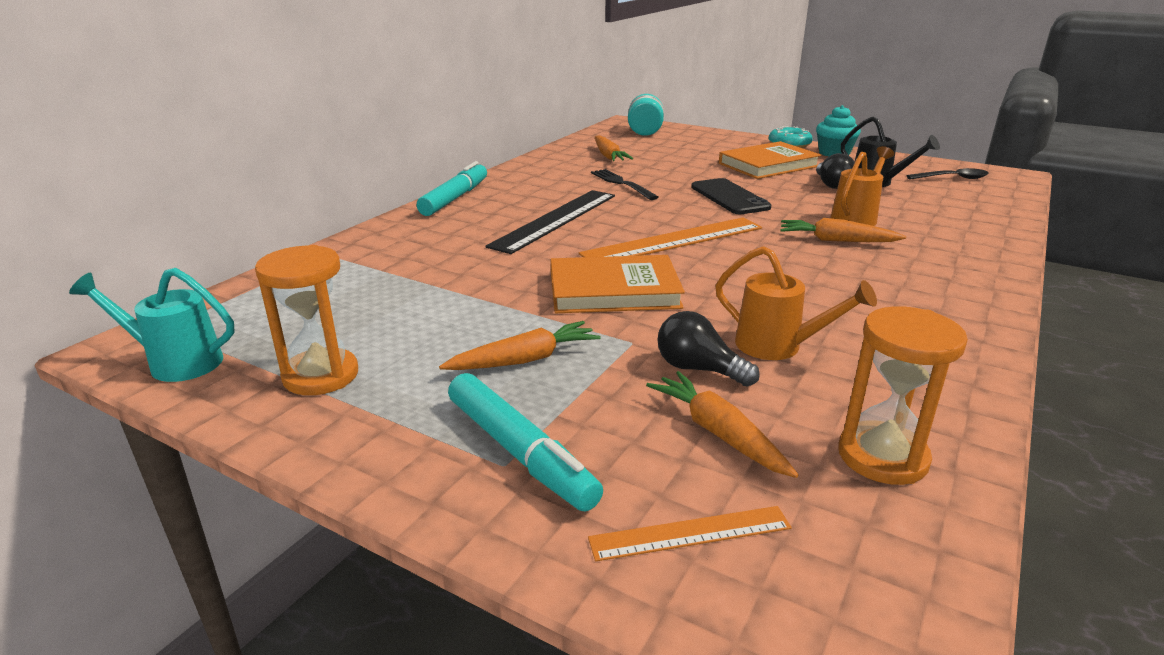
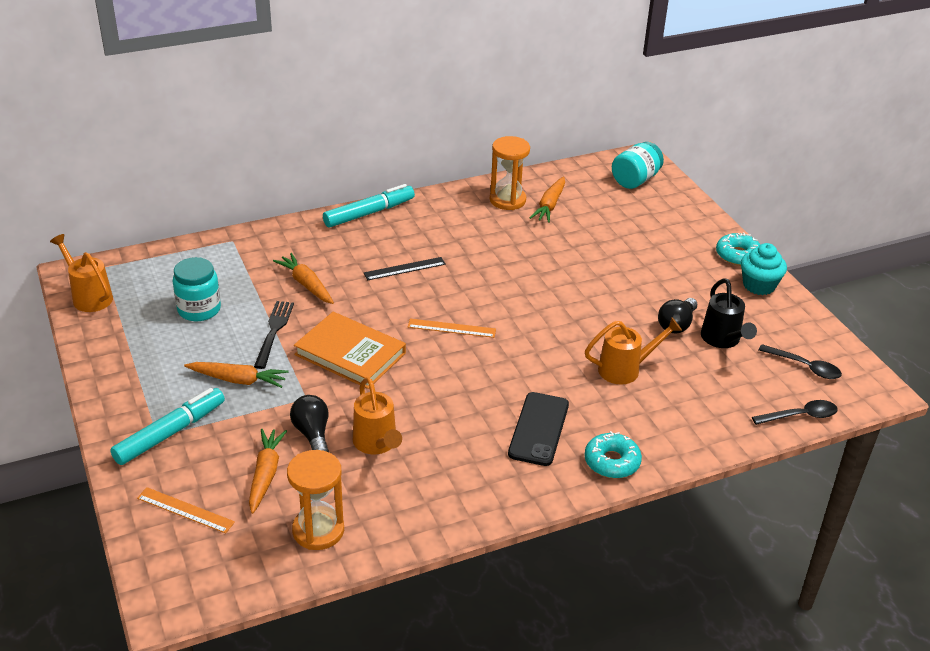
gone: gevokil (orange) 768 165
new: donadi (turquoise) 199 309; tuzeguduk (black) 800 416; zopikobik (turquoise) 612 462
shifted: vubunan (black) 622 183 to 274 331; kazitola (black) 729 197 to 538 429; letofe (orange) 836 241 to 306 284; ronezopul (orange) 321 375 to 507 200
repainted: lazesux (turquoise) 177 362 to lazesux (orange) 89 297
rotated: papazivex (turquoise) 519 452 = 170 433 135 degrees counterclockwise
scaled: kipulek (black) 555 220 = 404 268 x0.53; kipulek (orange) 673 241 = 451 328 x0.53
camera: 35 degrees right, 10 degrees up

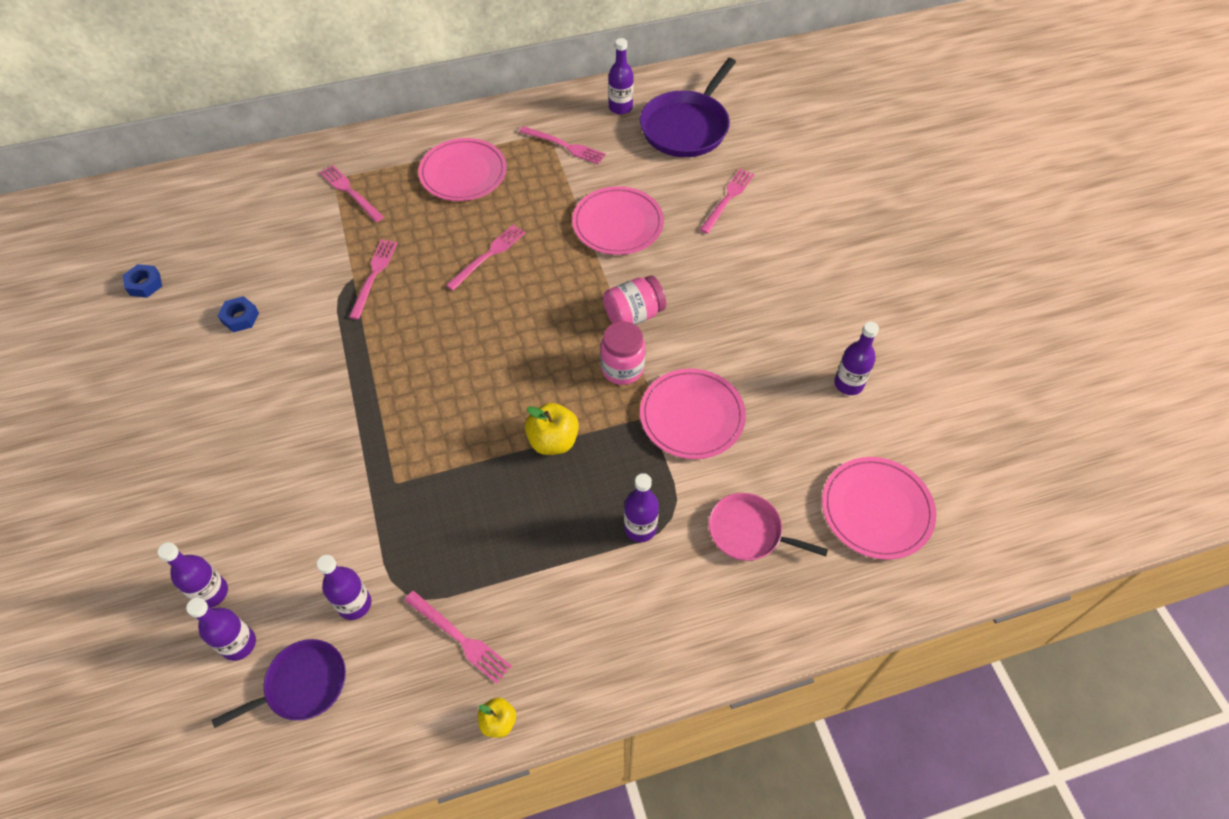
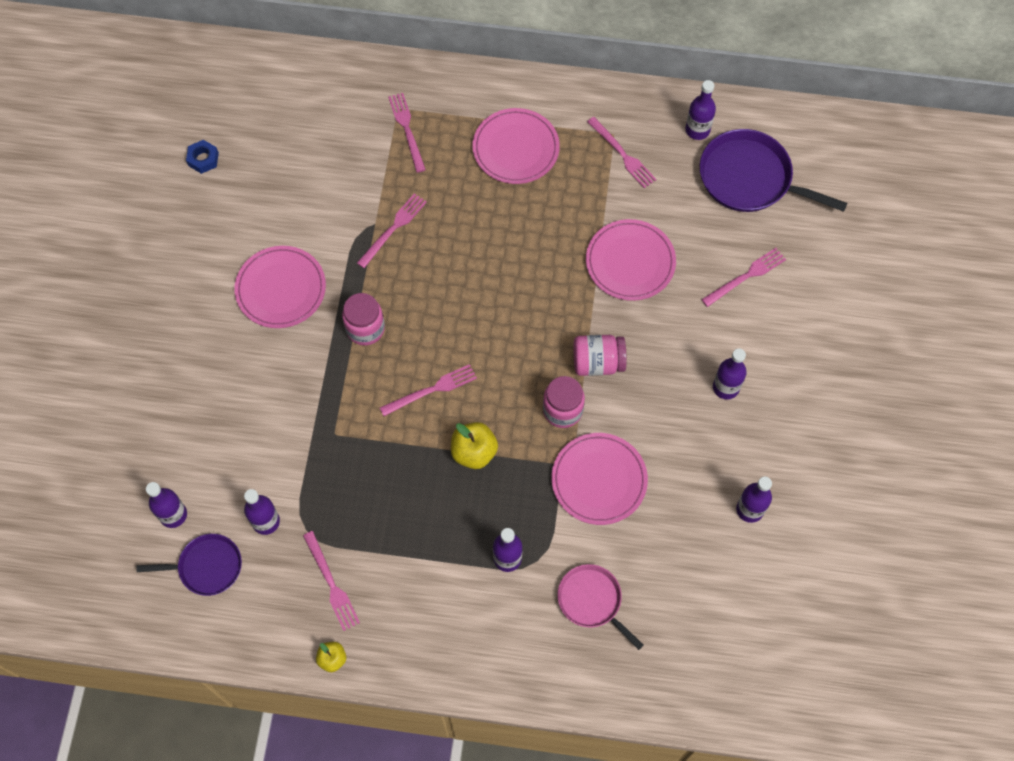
gone: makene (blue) 240 318
new: donadi (pink) 365 329
shifted: vubunan (pink) 488 255 to 431 390; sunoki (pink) 876 509 to 281 289; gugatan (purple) 211 592 to 726 387
rotated: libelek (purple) 686 127 = 750 178 60 degrees clockwise
camera: 25 degrees right, 10 degrees up

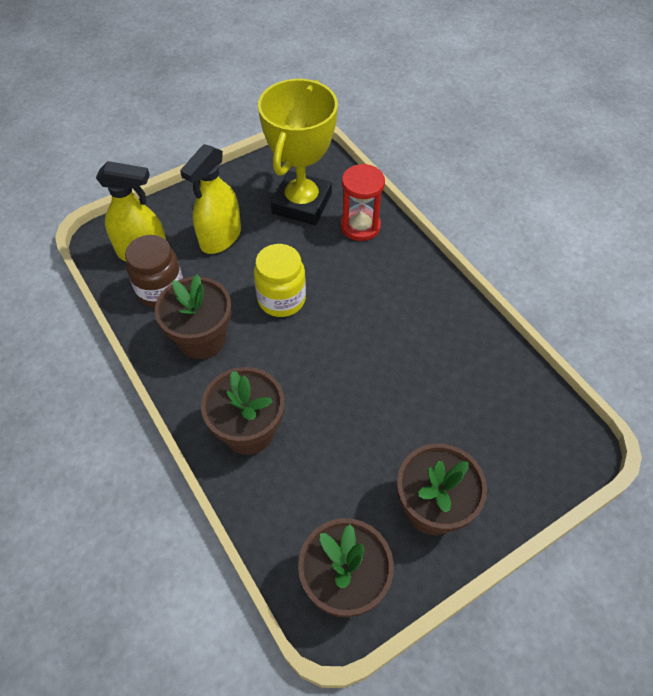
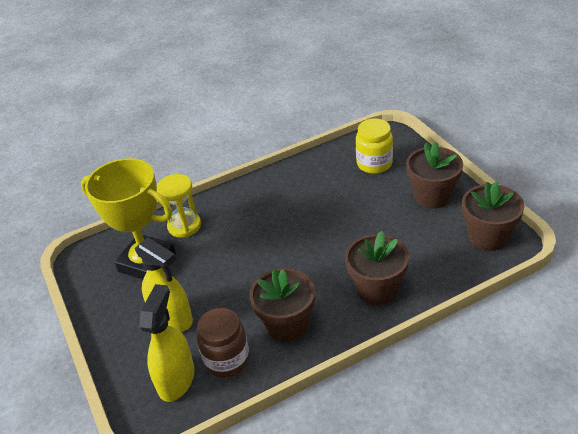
shifted: donadi (yellow) 281 299 to 374 164
repainted: ronezopul (red) 360 226 to ronezopul (yellow) 184 226
camera: 80 degrees left, 15 degrees down

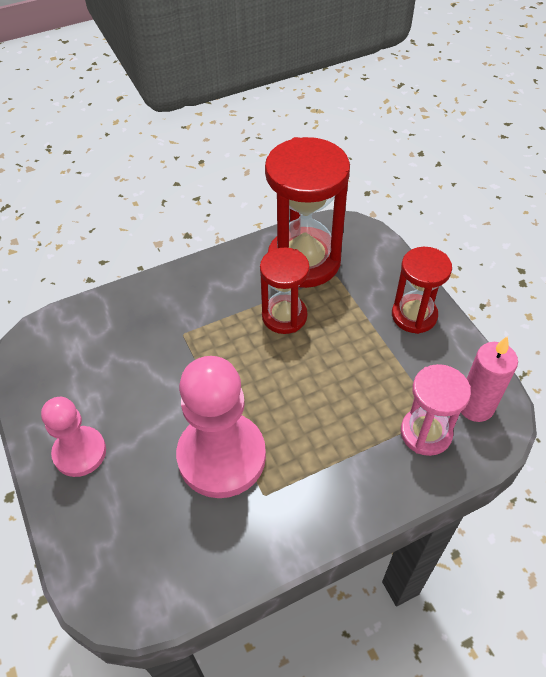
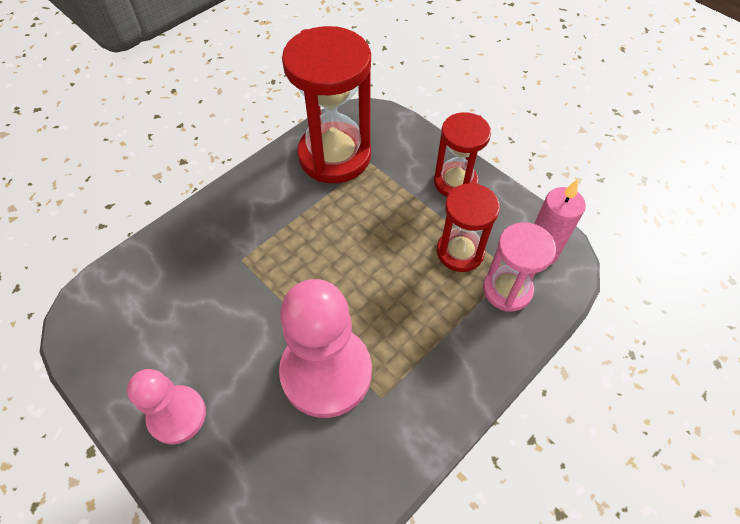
shifted: ronezopul (red) 284 316 to 460 252
camera: 20 degrees left, 5 degrees up

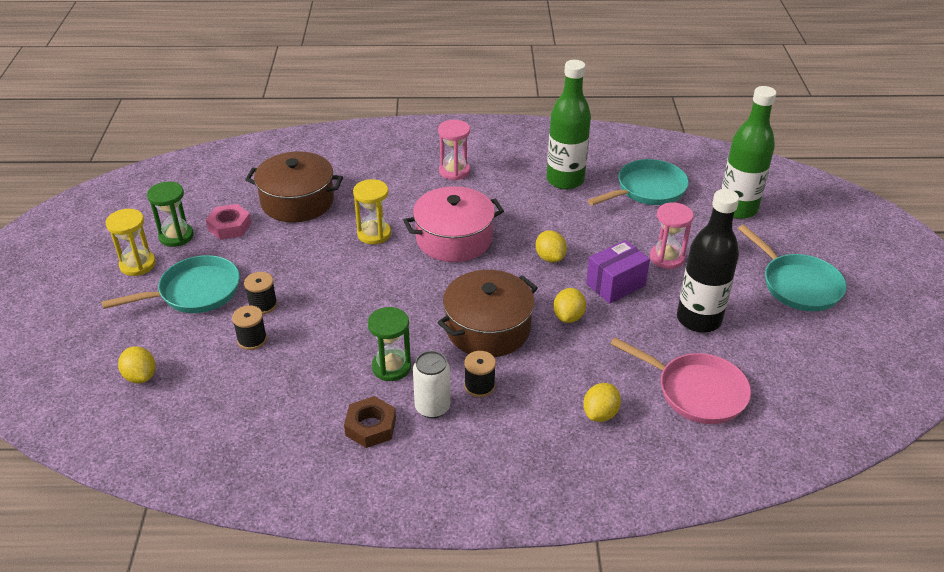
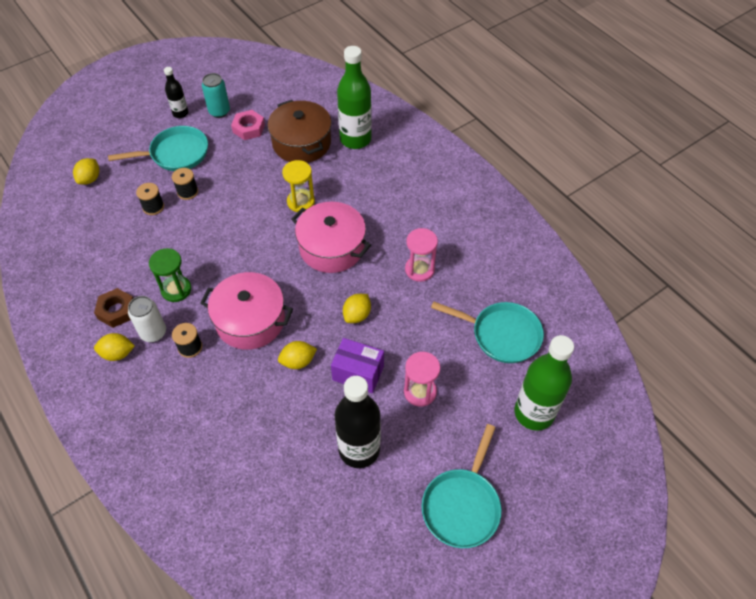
gone: libelek (pink) 696 391
shifted: gugatan (green) 565 180 to 355 139; ronezopul (pink) 454 171 to 419 269; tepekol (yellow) 600 414 to 118 353
swapped: ronezopul (green) 176 236 to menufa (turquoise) 219 111; ronezopul (yellow) 137 264 to gugatan (black) 180 113
repainted: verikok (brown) 488 328 to verikok (pink) 250 320
rotated: libelek (turquoise) 194 292 = 175 154 45 degrees counterclockwise
camera: 55 degrees right, 15 degrees up

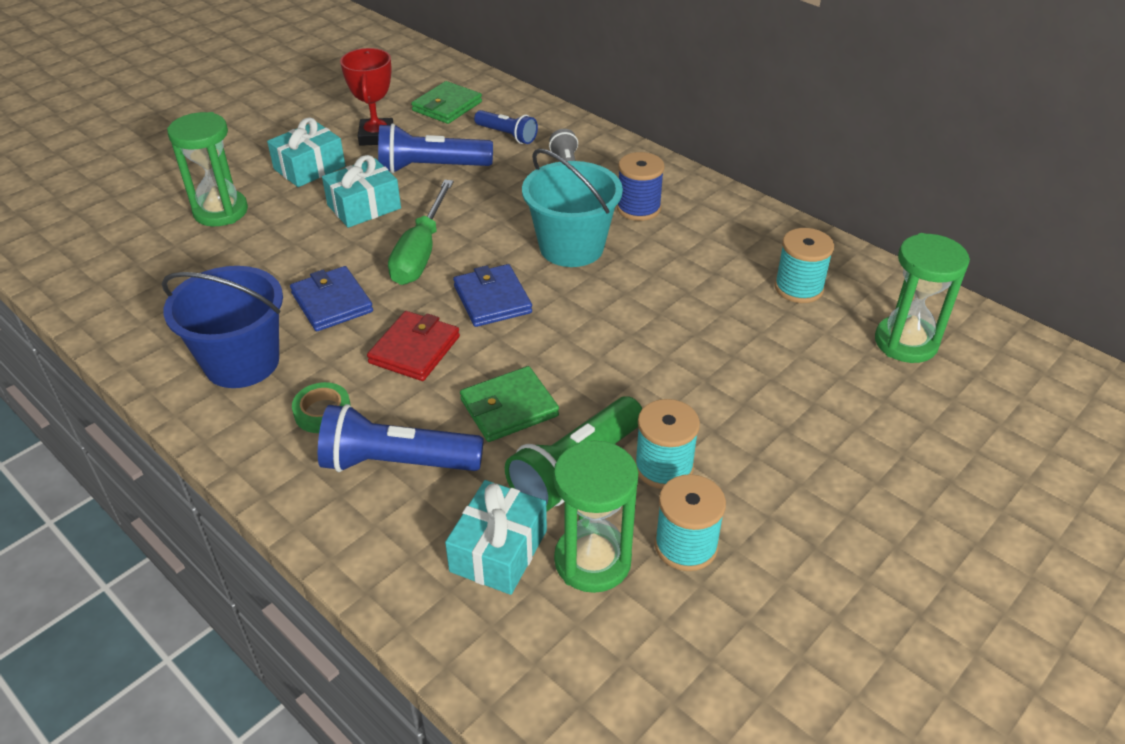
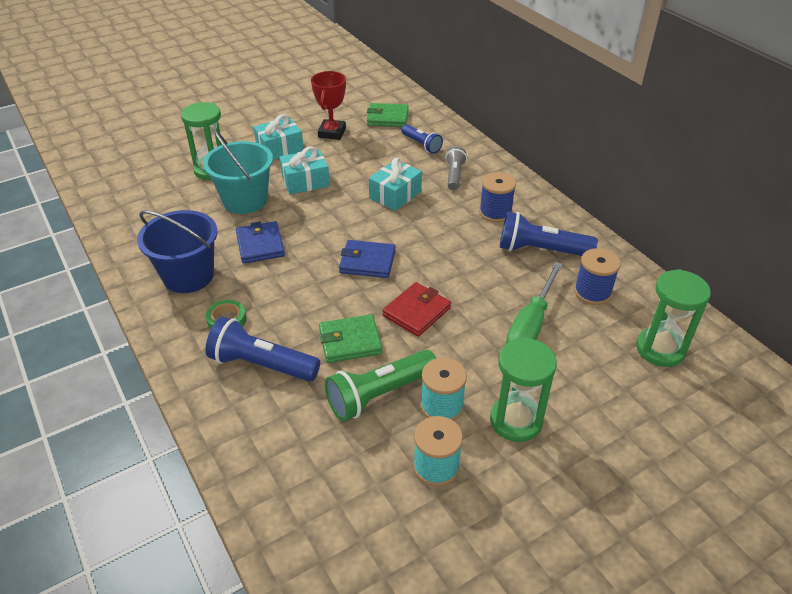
shifted: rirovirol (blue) 431 168 to 540 250; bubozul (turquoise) 571 247 to 245 200; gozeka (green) 420 252 to 530 325; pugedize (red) 414 349 to 417 312; ronezopul (green) 592 561 to 516 421; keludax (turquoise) 499 551 to 395 195
repainted: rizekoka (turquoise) 798 288 to rizekoka (blue) 592 292
rotated: pugedize (green) 447 106 = 387 118 45 degrees clockwise; pugedize (blue) 492 299 = 367 262 75 degrees counterclockwise
camera: 15 degrees right, 0 degrees up

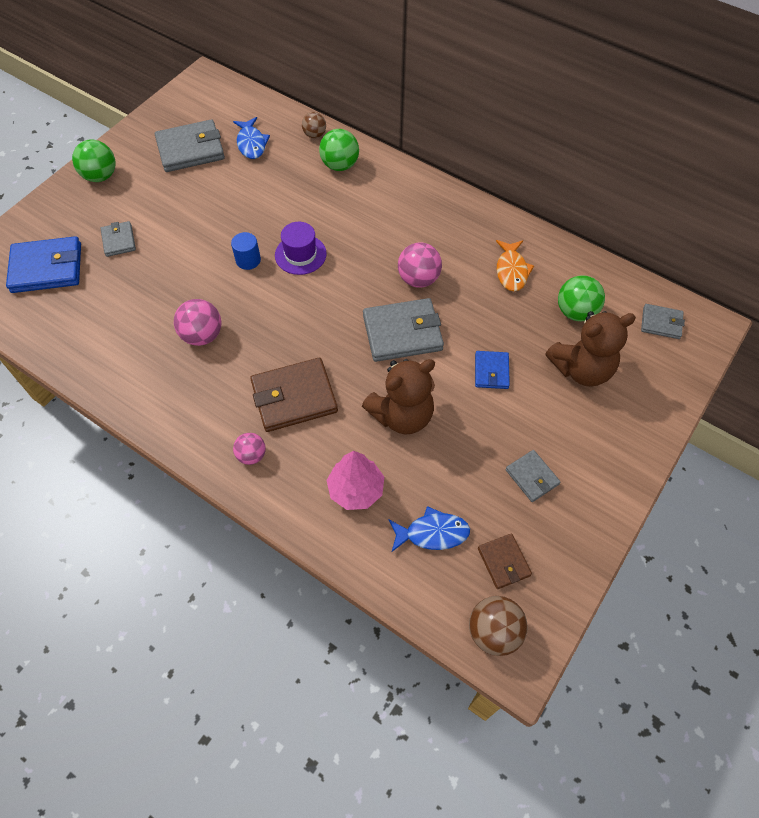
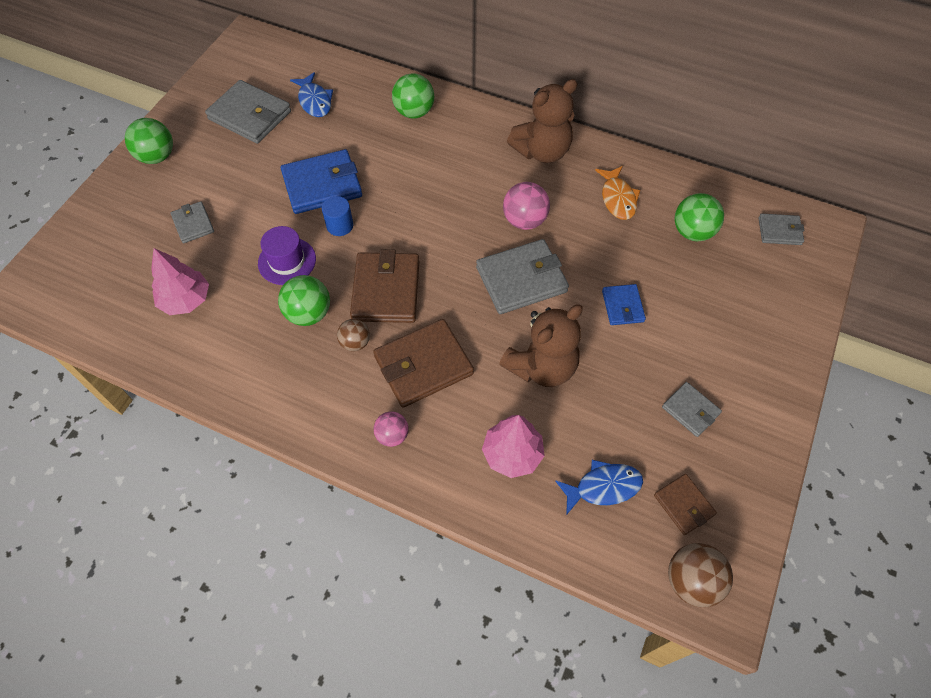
new: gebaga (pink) 186 300; pugedize (brown) 386 290
shifted: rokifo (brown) 314 135 to 355 343; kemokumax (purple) 300 254 to 287 261; pugedize (blue) 47 268 to 322 185; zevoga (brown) 581 369 to 542 151
repainted: rokifo (pink) 202 335 to rokifo (green) 309 313
rotated: pugedize (grey) 190 149 = 250 115 60 degrees clockwise
camera: 10 degrees left, 0 degrees up

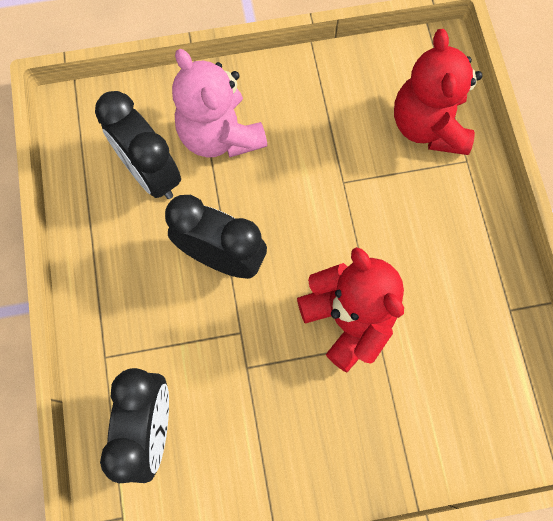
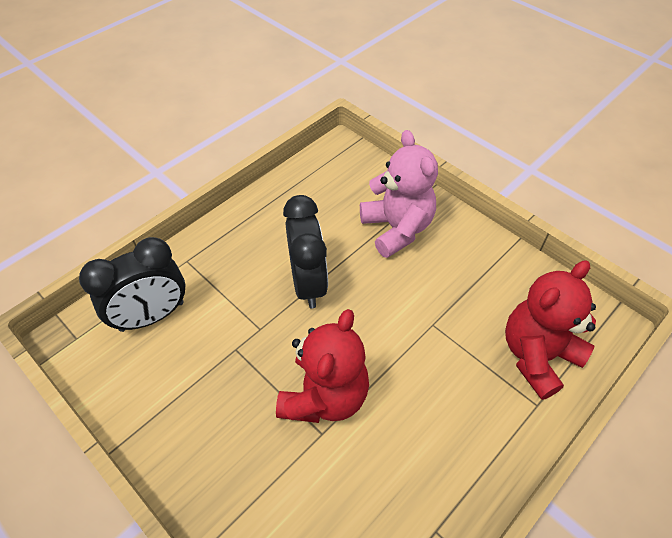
gone: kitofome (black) 150 173
rotated: zevoga (pink) 220 135 = 397 229 135 degrees clockwise
camera: 55 degrees right, 20 degrees down

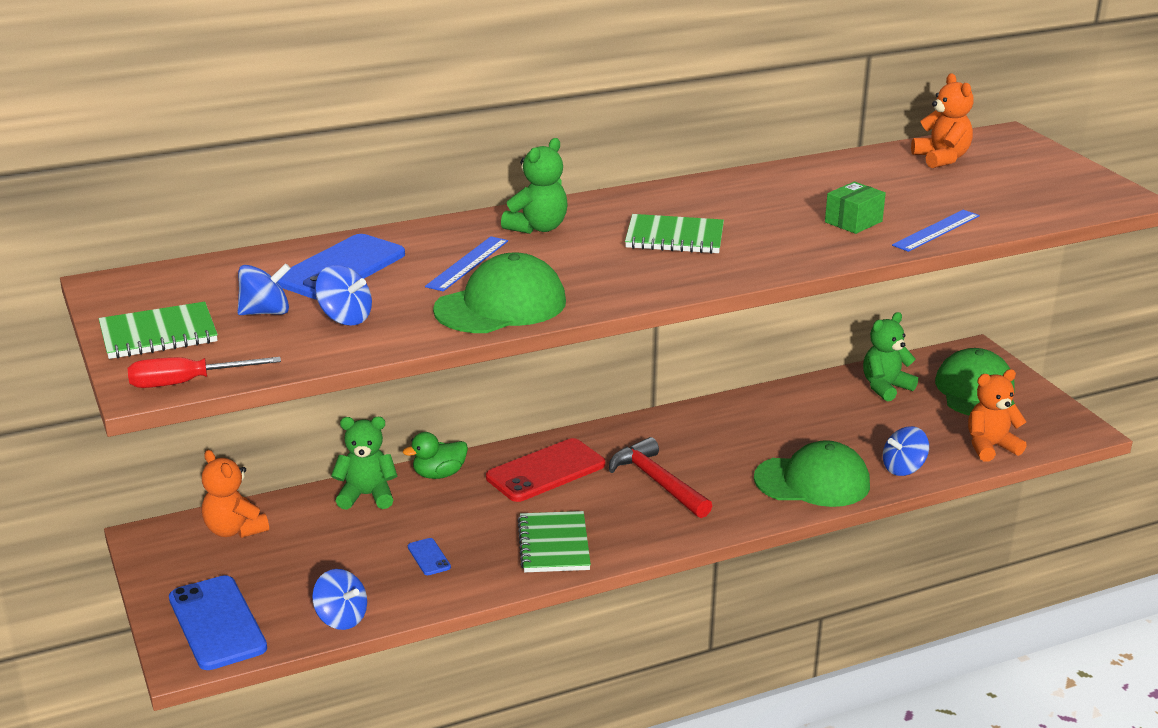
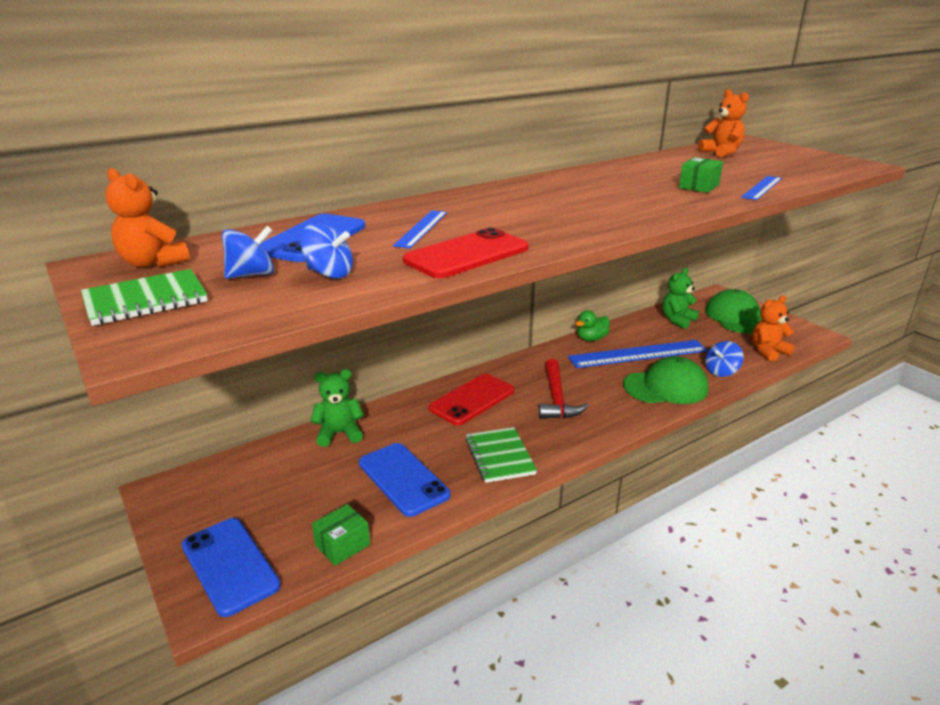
gone: zevoga (green) 537 228; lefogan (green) 674 238; gozeka (red) 187 383
new: kipulek (blue) 638 354
shifted: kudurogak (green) 439 474 to 591 339; zevoga (orange) 234 530 to 152 263
swapped: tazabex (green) 501 306 to kazitola (red) 466 254; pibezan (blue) 341 618 to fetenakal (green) 342 545
rotated: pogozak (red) 657 482 = 557 399 135 degrees counterclockwise
scaled: kazitola (blue) 429 557 = 403 479 x2.26
camera: 10 degrees left, 0 degrees up

